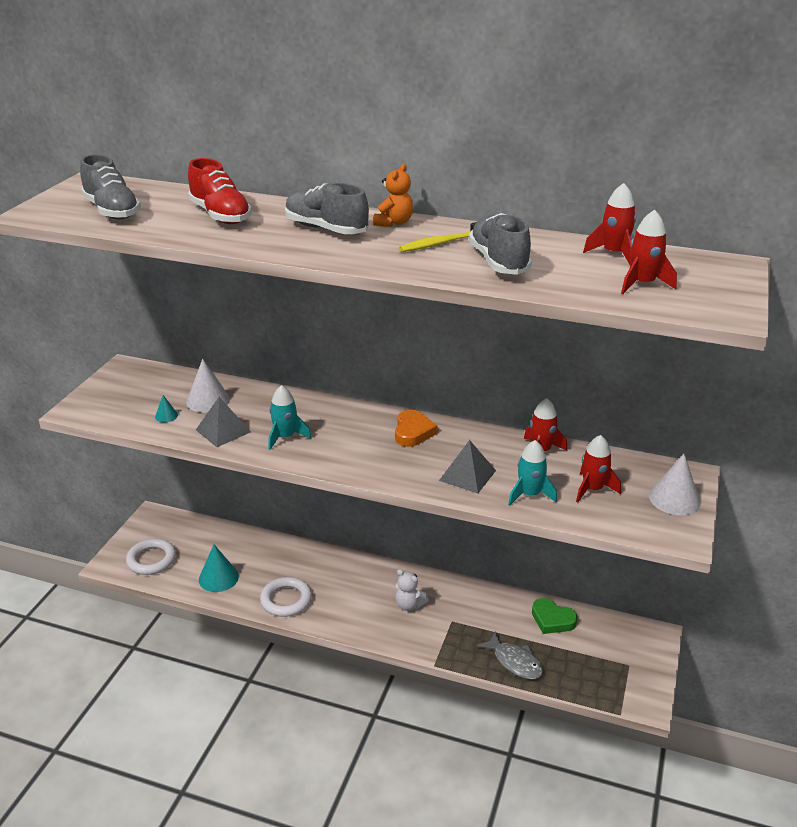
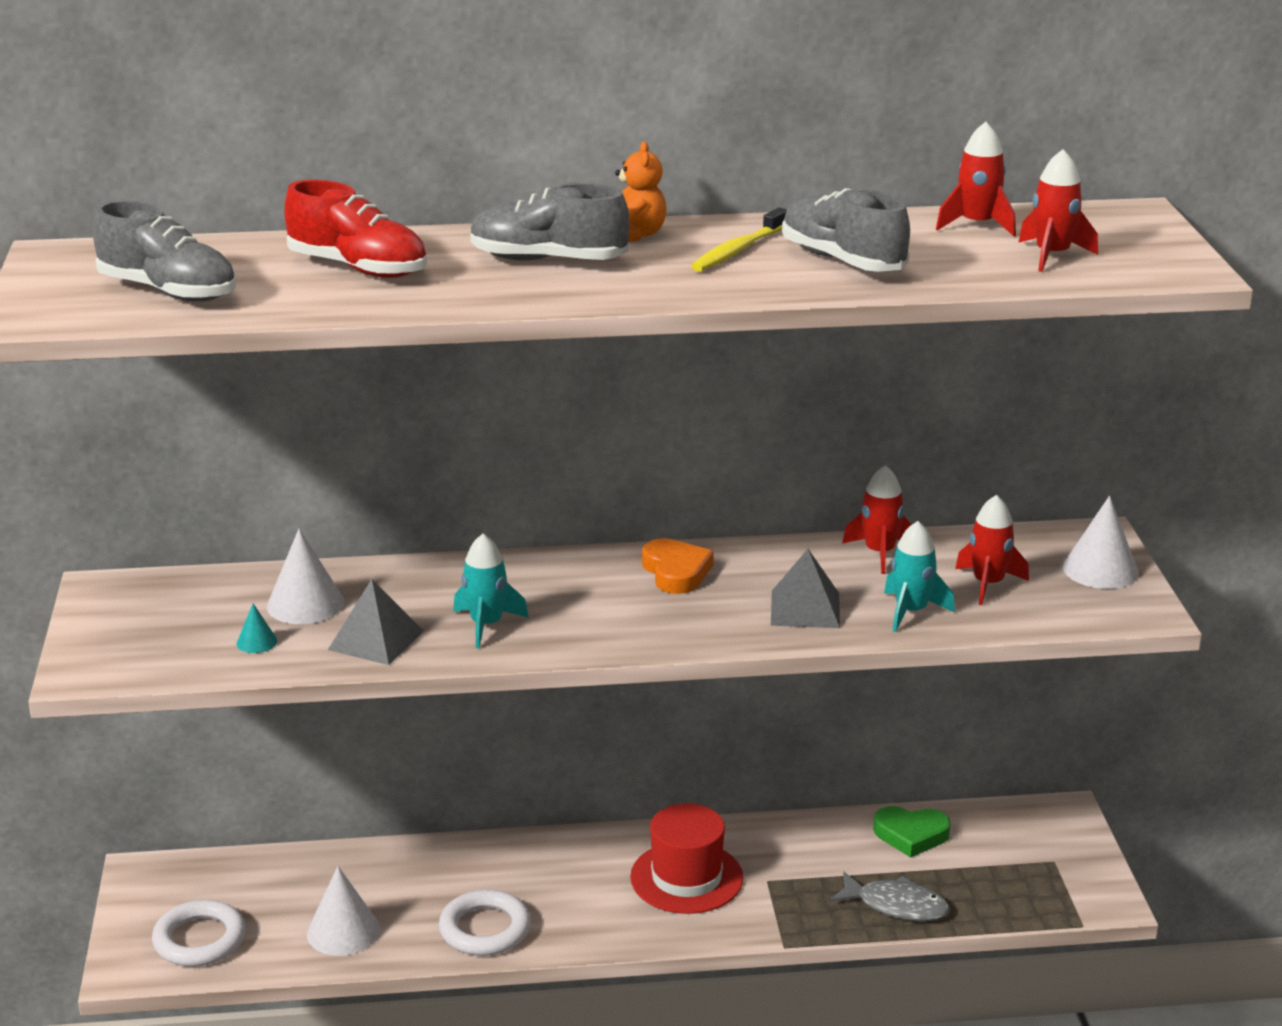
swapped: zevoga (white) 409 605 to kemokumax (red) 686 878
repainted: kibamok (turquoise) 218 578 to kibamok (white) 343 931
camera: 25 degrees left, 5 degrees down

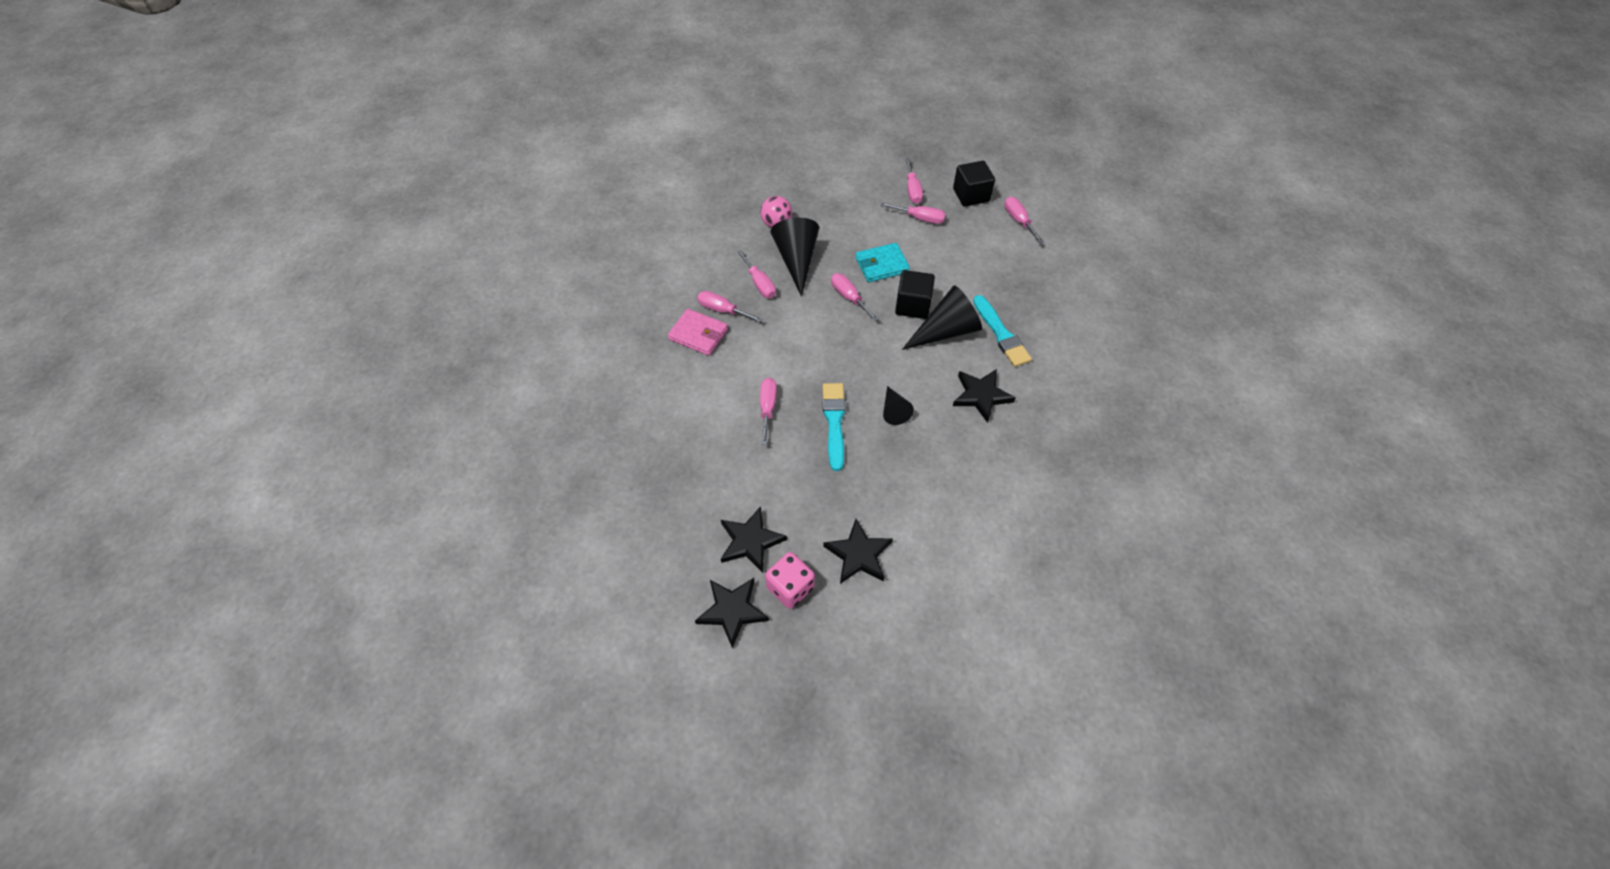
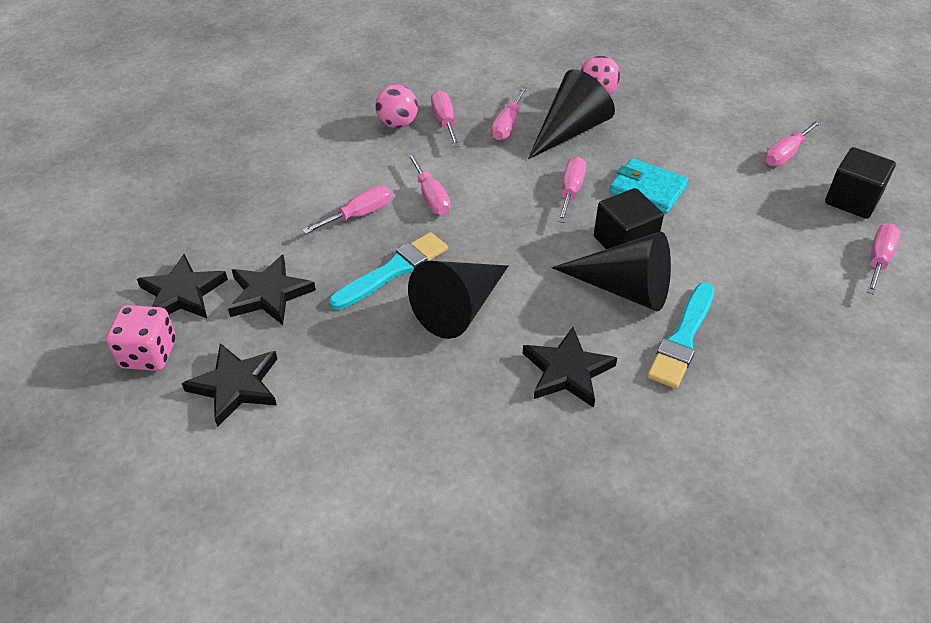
shifted: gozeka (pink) 920 218 to 431 197; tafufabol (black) 732 611 to 269 294
swapped: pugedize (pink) 698 334 to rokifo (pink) 397 124
scaled: kibamok (black) 894 410 = 460 308 x1.79
camera: 50 degrees right, 10 degrees down

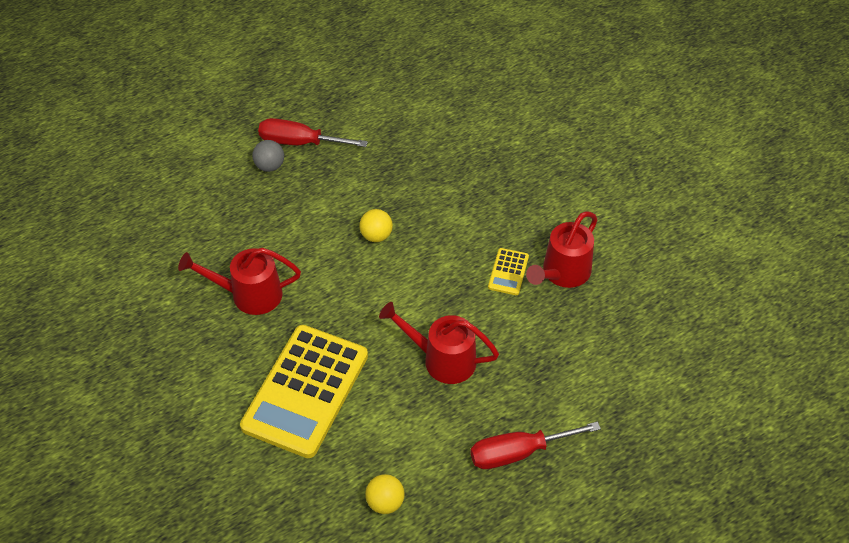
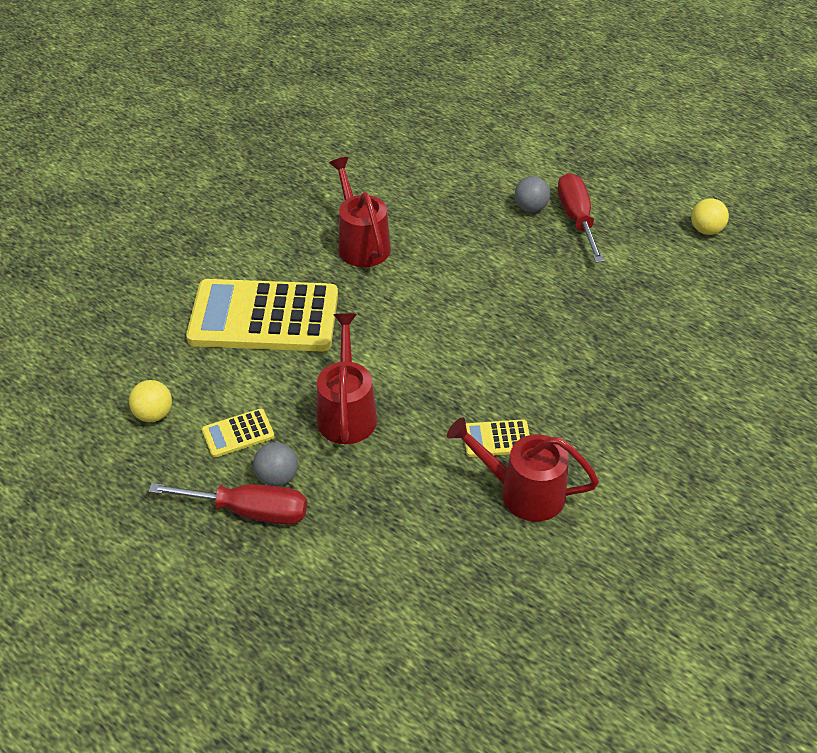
new: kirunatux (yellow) 238 433; rokifo (grey) 277 477
shifted: rokifo (yellow) 376 236 to 706 230
rotated: gozeka (red) 518 452 = 249 511 135 degrees clockwise
camera: 70 degrees right, 5 degrees down

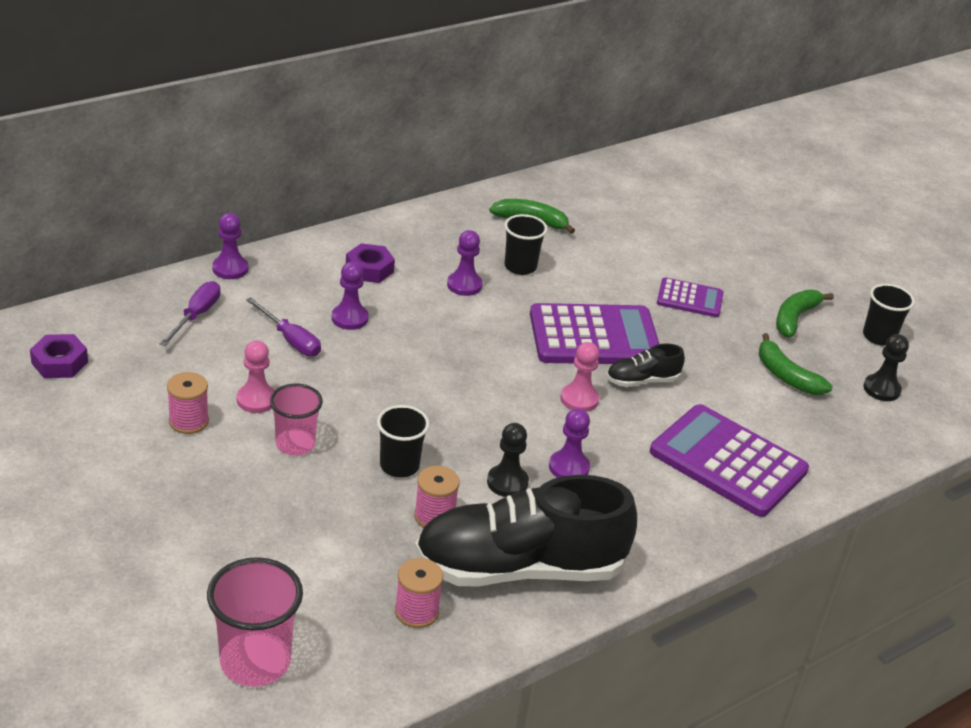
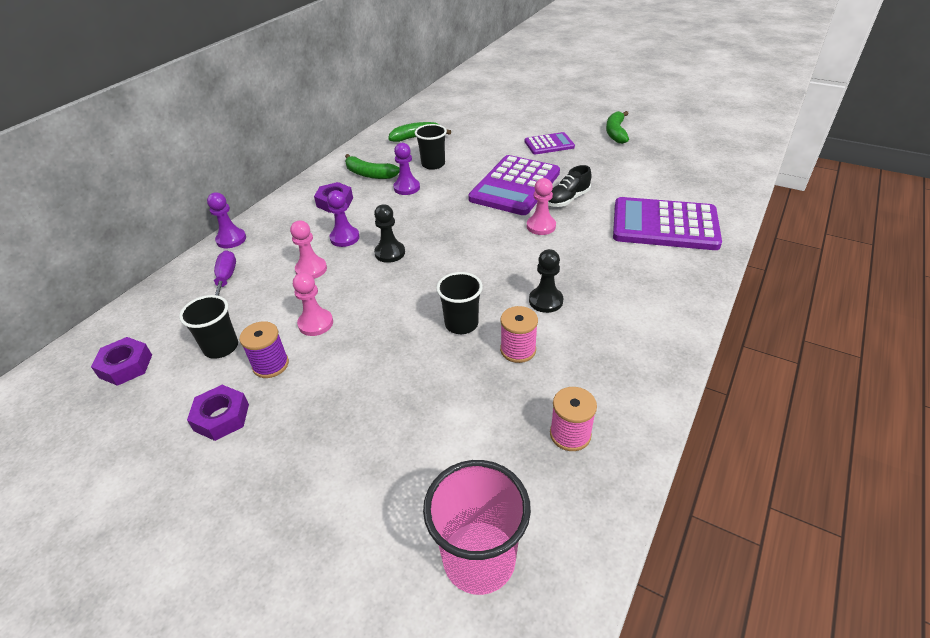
gone: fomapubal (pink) 295 444; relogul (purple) 569 467; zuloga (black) 519 568
new: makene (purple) 221 417
shifted: fomapubal (black) 879 336 to 221 347; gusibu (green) 786 376 to 369 174; relogul (black) 881 389 to 390 253
swapped: gozeka (purple) 290 340 to relogul (pink) 311 269
repainted: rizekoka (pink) 188 421 to rizekoka (purple) 271 365
rotated: kirunatux (purple) 594 337 = 515 186 150 degrees clockwise
camera: 20 degrees left, 5 degrees up

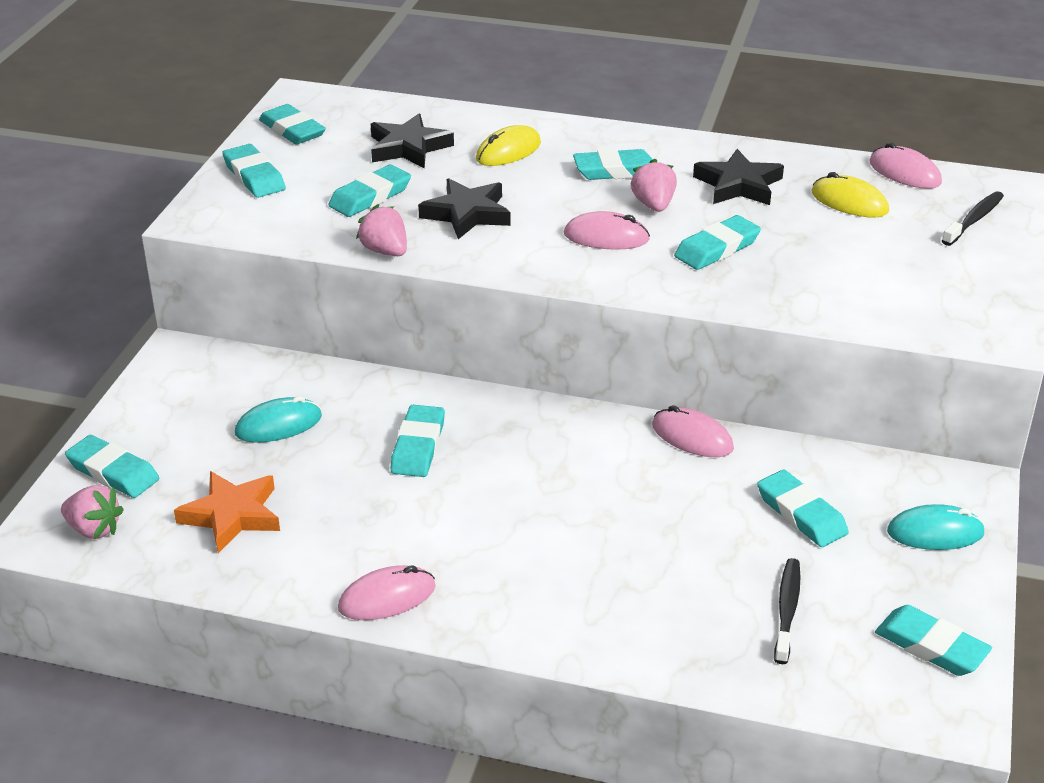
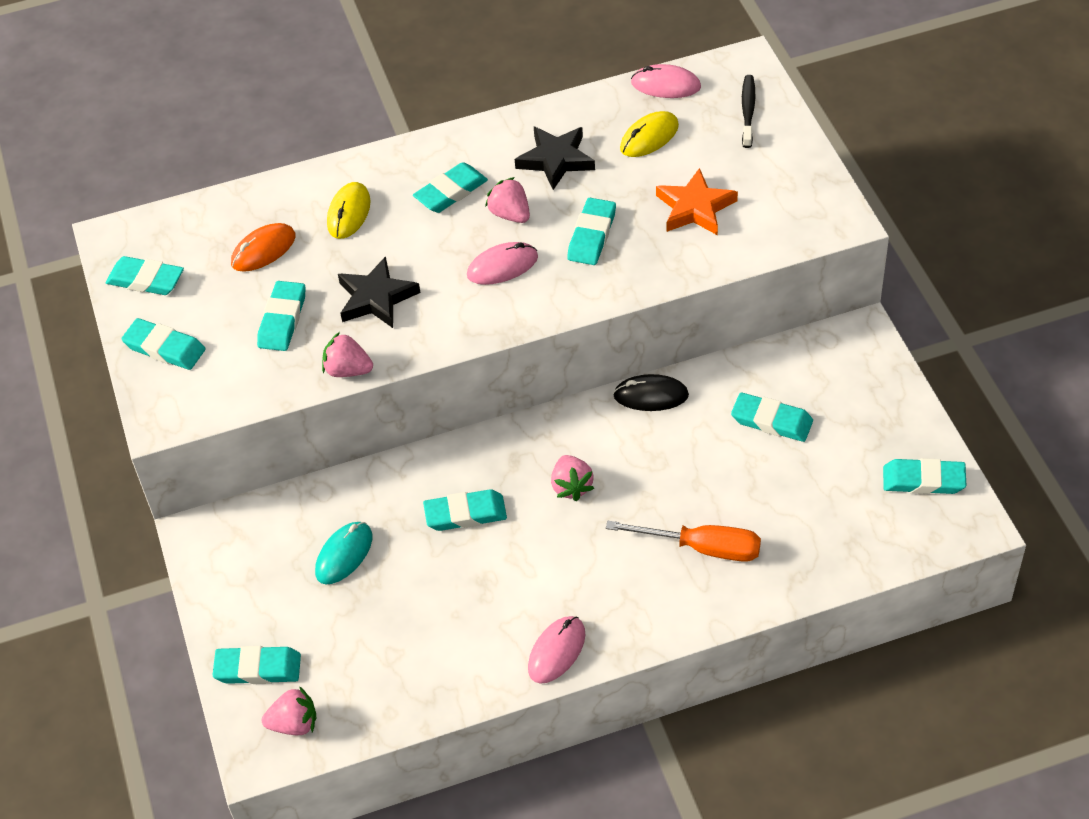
gone: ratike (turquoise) 935 533; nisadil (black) 787 610
new: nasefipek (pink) 571 486; gozeka (orange) 702 548
shifted: tafufabol (orange) 232 515 to 695 208
swapped: tafufabol (black) 408 147 to ratike (orange) 263 250
repainted: ratike (pink) 692 437 to ratike (black) 651 395
rotated: ratike (yellow) 849 202 = 649 137 45 degrees counterclockwise; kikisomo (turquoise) 418 446 = 465 514 75 degrees counterclockwise
camera: 30 degrees left, 15 degrees up

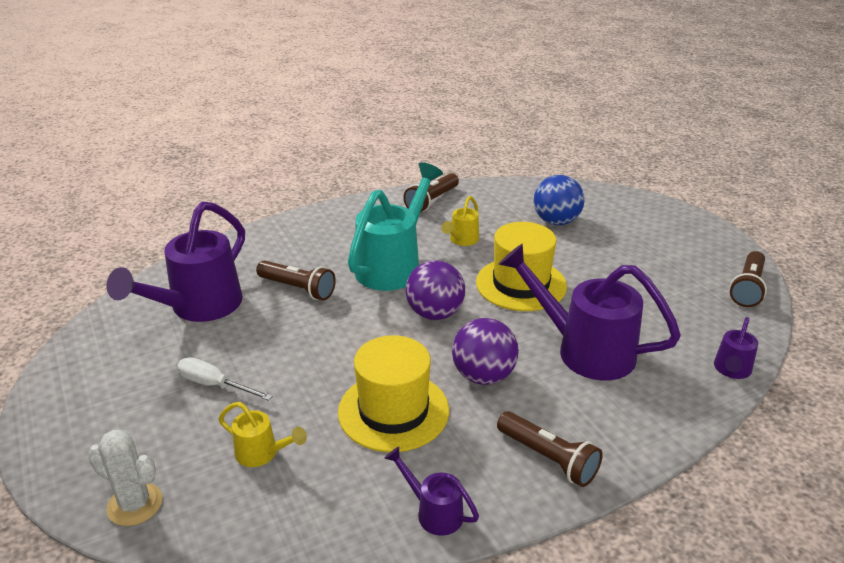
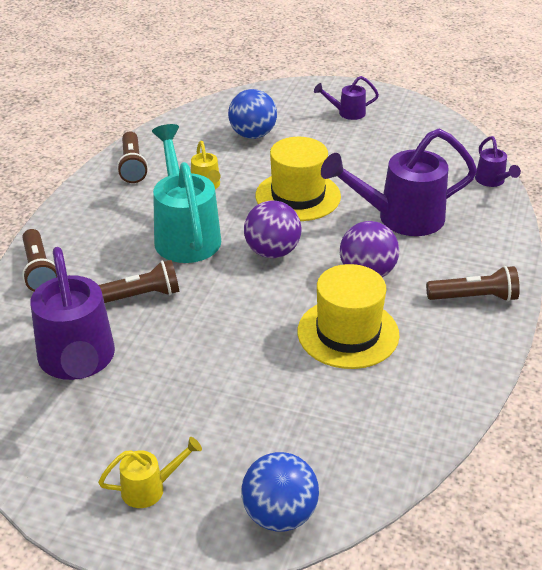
gone: gozeka (white) 214 385
shifted: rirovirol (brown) 747 288 to 39 270; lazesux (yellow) 262 453 to 150 488; lazesux (purple) 434 512 to 347 113
swapped: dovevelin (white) 135 504 to rokifo (blue) 279 515
camera: 45 degrees left, 5 degrees up

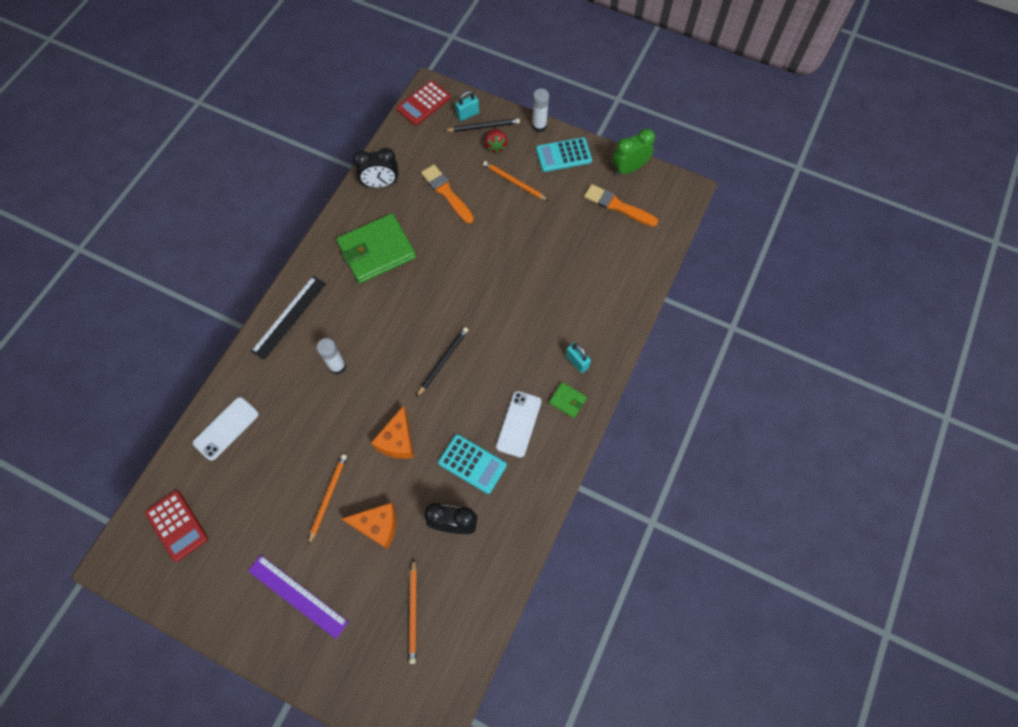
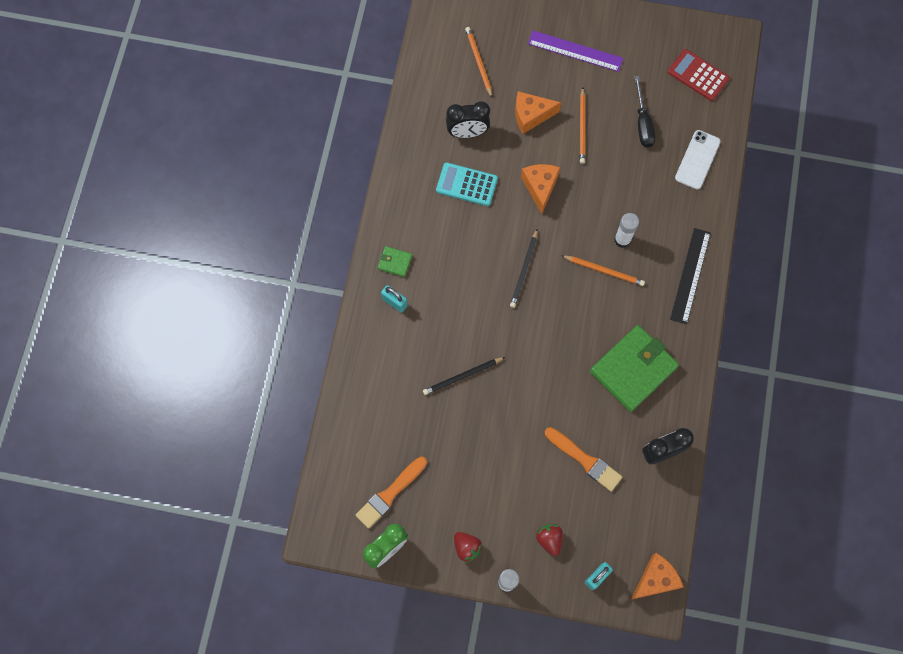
gone: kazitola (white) 518 424
new: gozeka (black) 643 123
shifted: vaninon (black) 483 127 to 462 376; vaninon (orange) 514 182 to 604 271
swapped: kirunatux (red) 424 103 to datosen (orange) 655 579; kirunatux (turquoise) 563 155 to nasefipek (red) 467 547
rotated: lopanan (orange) 617 206 = 390 494 120 degrees clockwise
camera: 165 degrees right, 5 degrees up

